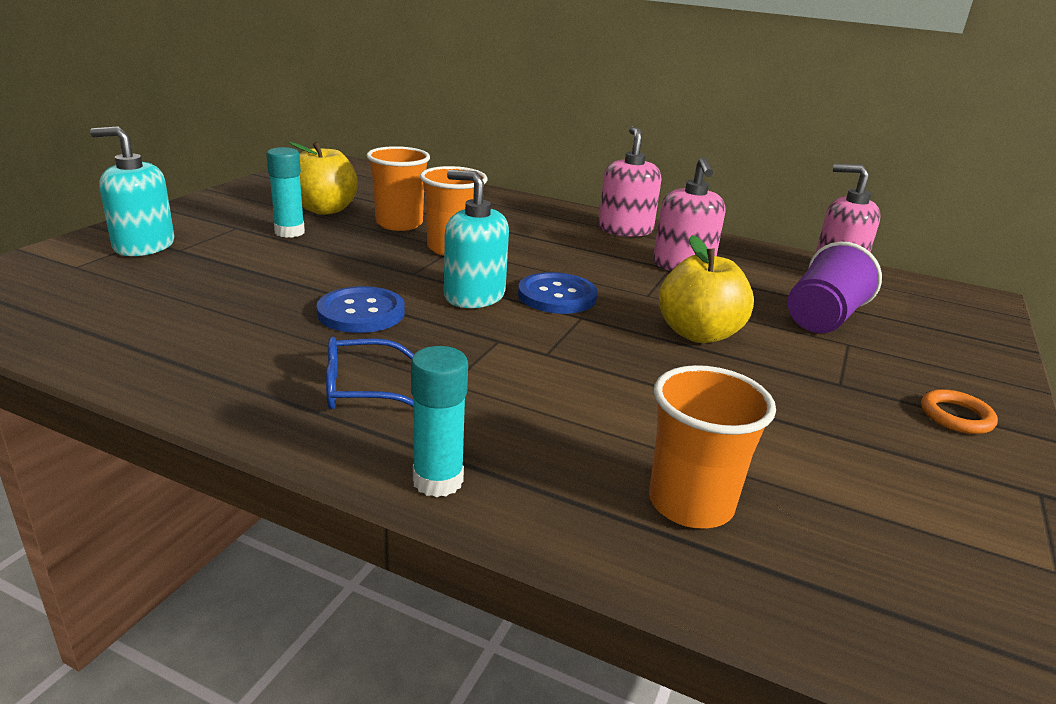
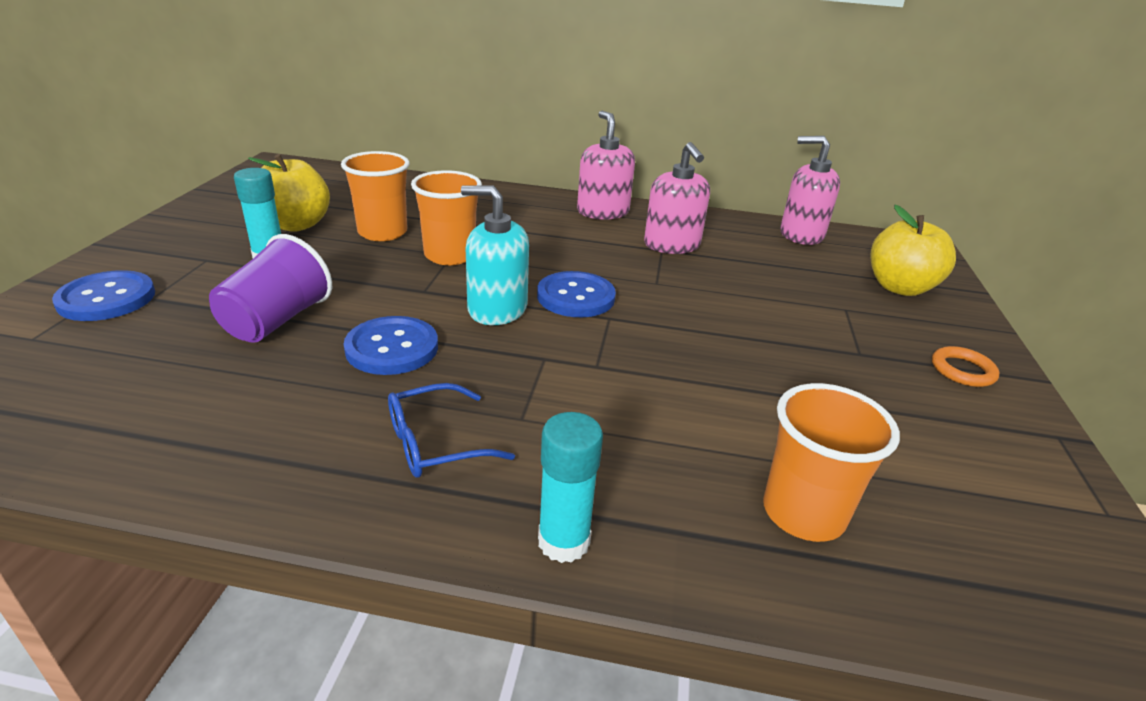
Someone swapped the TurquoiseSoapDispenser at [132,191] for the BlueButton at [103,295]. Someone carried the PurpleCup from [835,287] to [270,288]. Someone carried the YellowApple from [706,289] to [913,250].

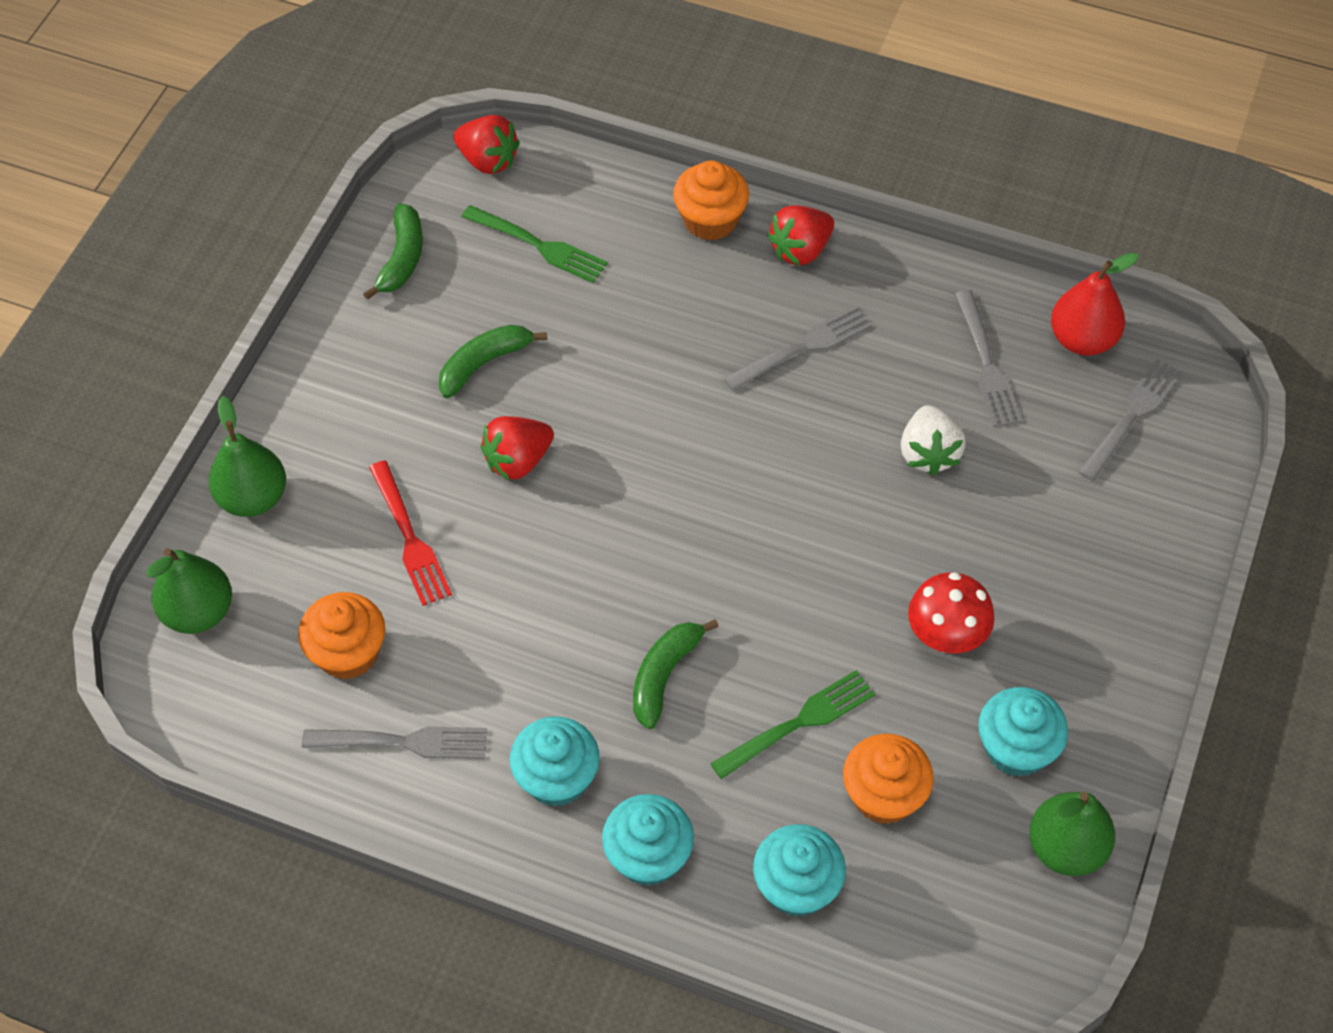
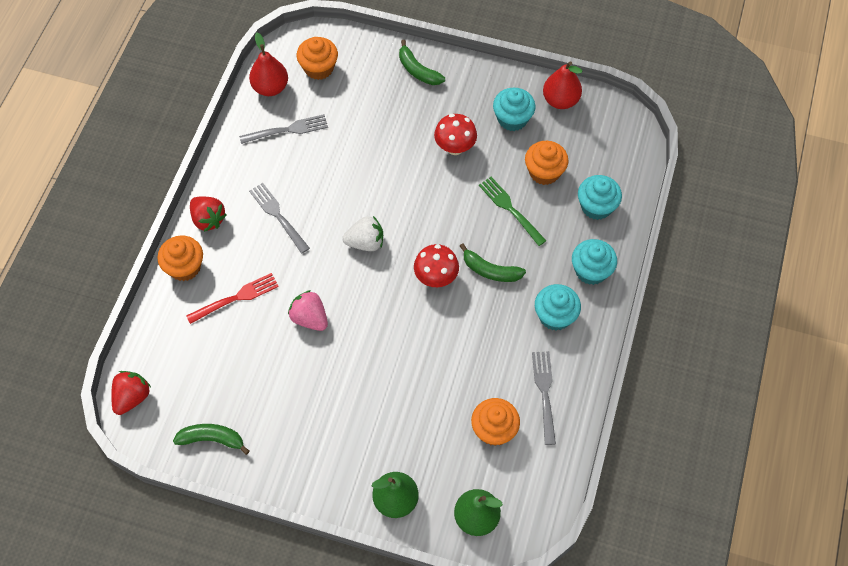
Someone carried the RedFork from [410,533] to [232,298]. Someone put down the PinkStrawberry at [308,310]. Someone swapped the GreyFork at [1130,420] for the OrangeCupcake at [317,58]. Someone carried the WhiteStrawberry from [933,440] to [362,233]. Someone carried the GreenBanana from [493,361] to [422,62]. Someone put down the RedMushroom at [436,265]. Someone repainted the GreenPear at [1072,834], which became the RedPear at [562,85]. Someone took away the GreenFork at [535,244]. Someone took away the RedStrawberry at [517,448].

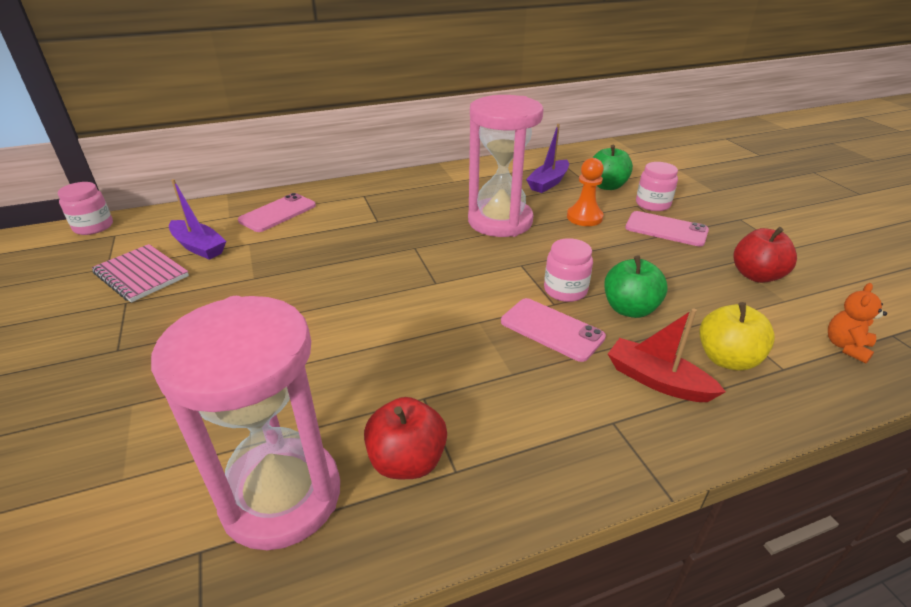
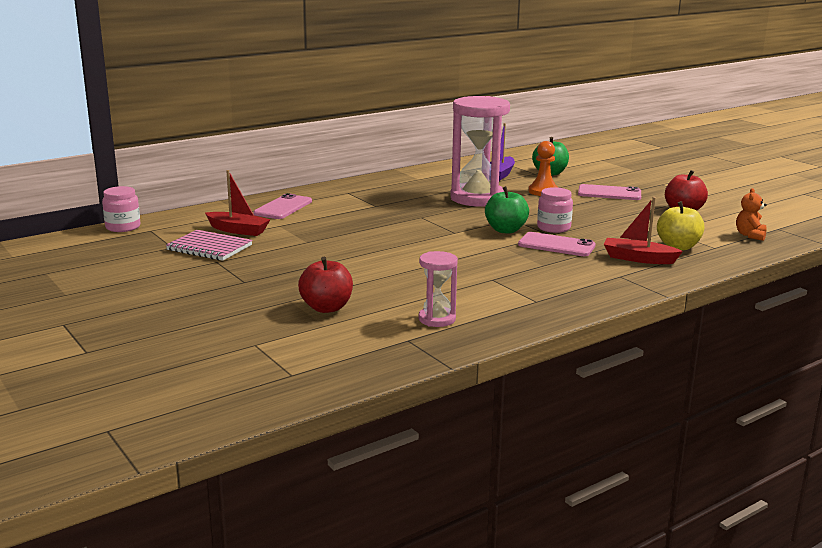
Someone repainted the PurpleBoat at [197,219], which became the RedBoat at [238,203]. Someone carried the RedApple from [405,438] to [325,285]. Someone scaled the PinkHourglass at [245,423] by 0.49. Someone carried the GreenApple from [636,287] to [507,209]. Someone took away the PinkJar at [657,186].

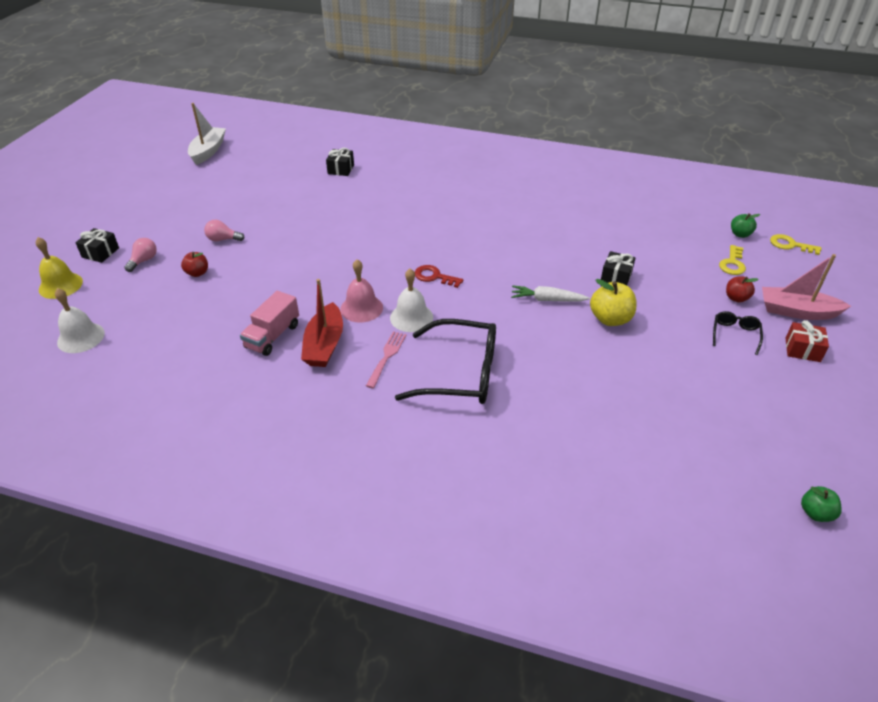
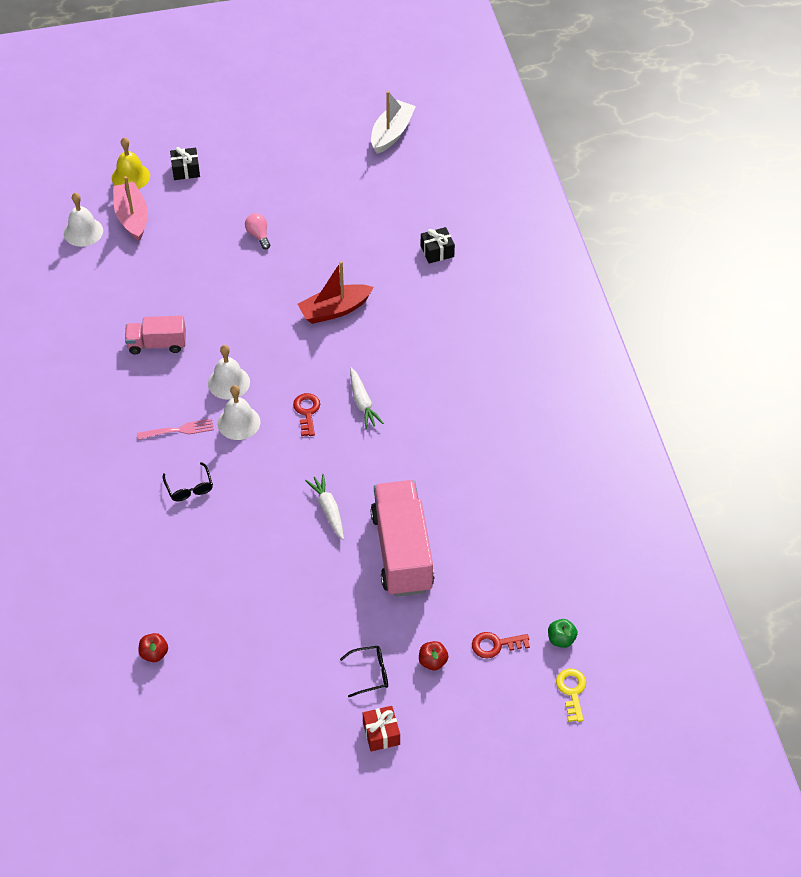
Someone carried the PinkBoat from [806,287] to [130,208]. Someone carried the RedApple from [194,264] to [153,647]. Someone scaled the BlackGlasses at [445,361] by 0.47. Someone repainted the PinkBell at [361,291], which became the WhiteBell at [229,372]. Someone carried the RedBoat from [322,323] to [336,292]. Someone put down the WhiteCarrot at [367,398]. Someone swapped the BlackGift at [618,268] for the PinkTruck at [402,538]. Someone rotated the WhiteBoat at [207,134] by 45 degrees counterclockwise. Someone repainted the YellowKey at [732,260], which became the RedKey at [501,645]. Someone took away the PinkLightBulb at [140,255]. Someone took away the YellowApple at [613,302]. Someone took away the GreenApple at [821,504].

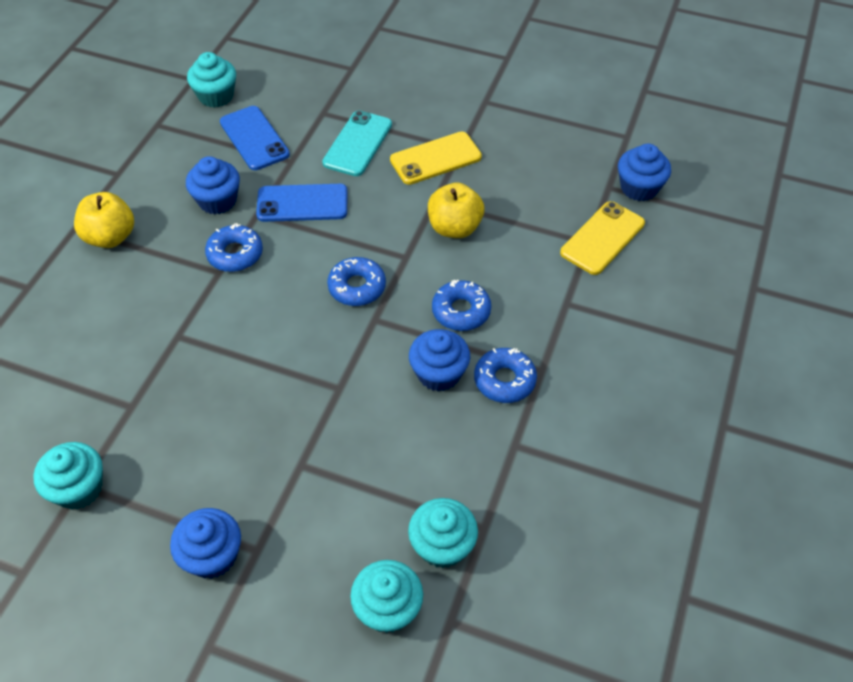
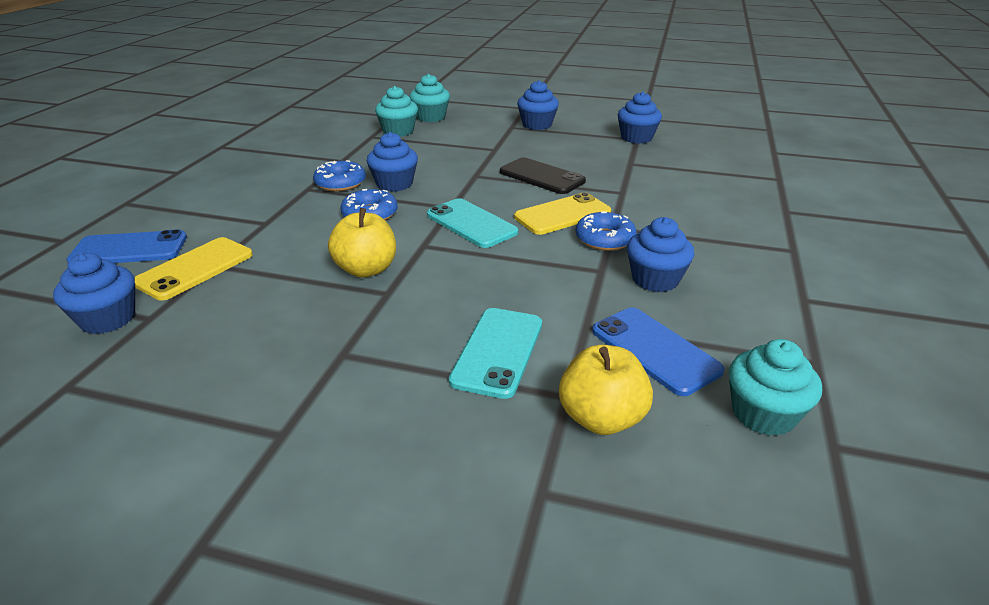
Someone carried the BluePhone from [301,203] to [126,246]. Someone swapped the BlueDonut at [356,281] for the TurquoisePhone at [472,223]. Someone put down the BlackPhone at [543,175]. Someone carried the YellowPhone from [436,158] to [562,213]. Someone carried the YellowApple from [104,220] to [606,390]. Someone repainted the TurquoiseCupcake at [68,476], which became the BlueCupcake at [640,118].

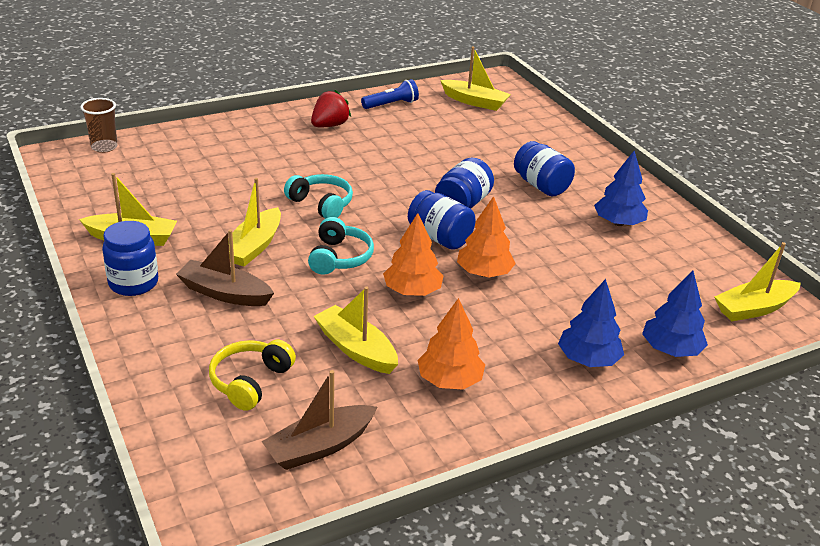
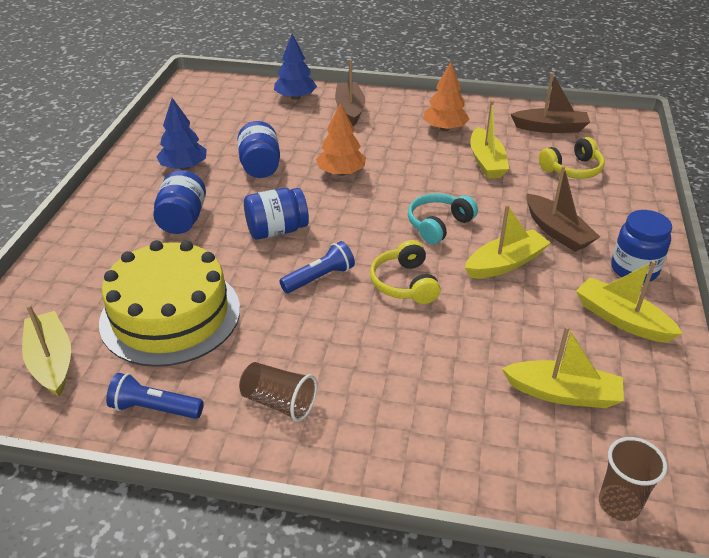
Someone put down the YellowCake at [169,303]. Someone carried the BlueJar from [442,220] to [258,149]. Someone swapped the RedStrawberry at [331,108] for the BrownCup at [278,392]. Someone put down the BlueFlashlight at [317,267]. Someone swapped the BlueTree at [591,323] for the BrownBoat at [350,92]. Someone repainted the TurquoiseHeadphones at [318,196], which became the YellowHeadphones at [405,272]. Someone carried the YellowBoat from [757,281] to [563,367]. Someone took away the OrangeTree at [413,254].

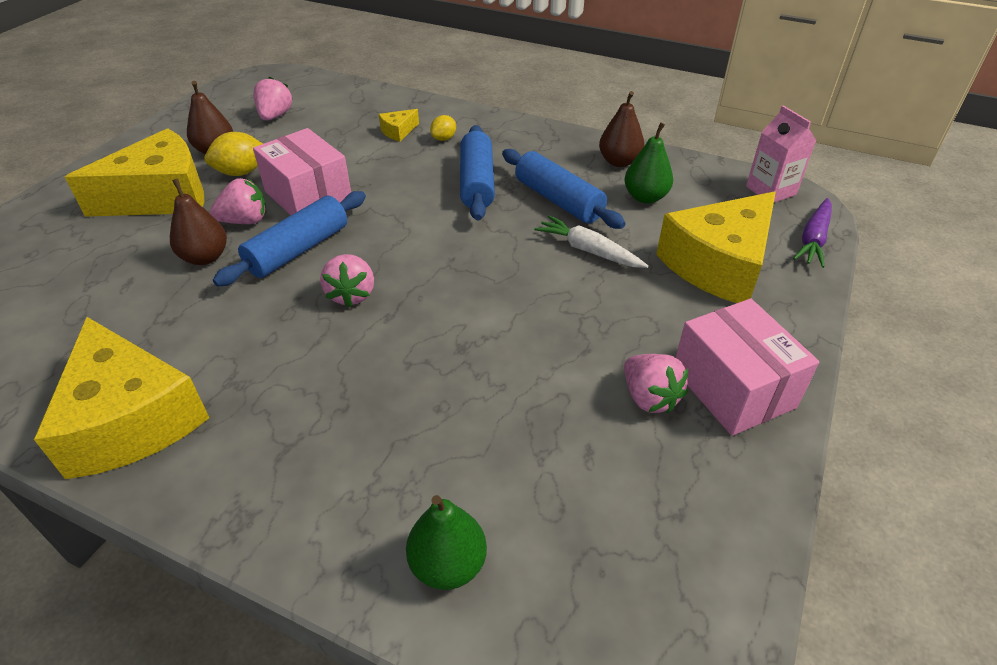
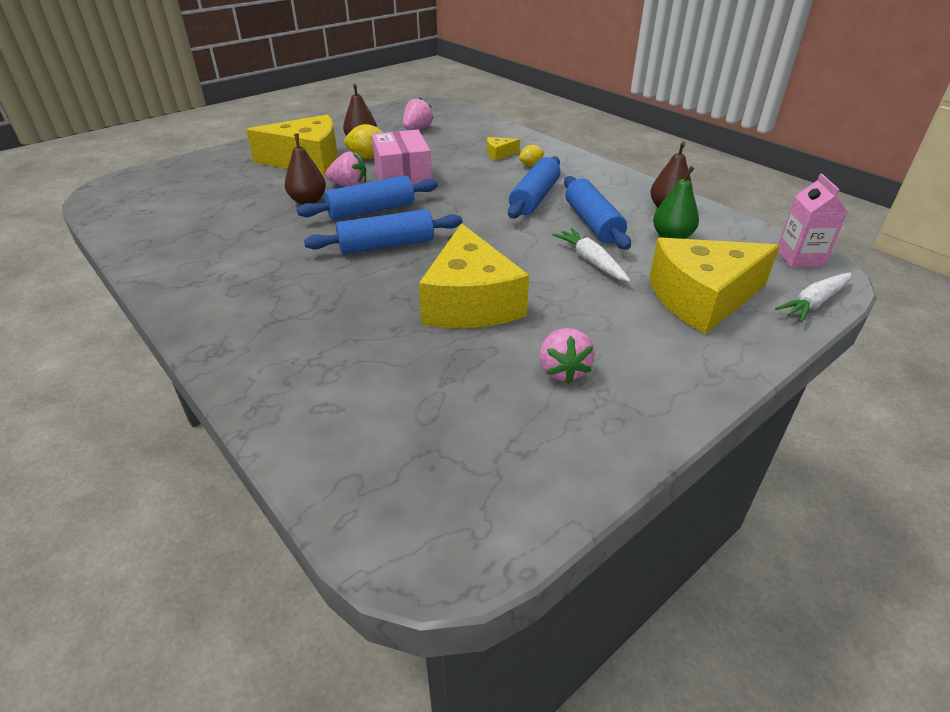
Someone swapped the PinkStrawberry at [347,281] for the BlueRollingPin at [383,231]. Someone carried the YellowCheese from [121,398] to [474,275]. Someone repainted the PurpleCarrot at [812,233], which became the WhiteCarrot at [813,297]. Someone took away the GreenPear at [446,542]. Someone took away the PinkBox at [747,367].

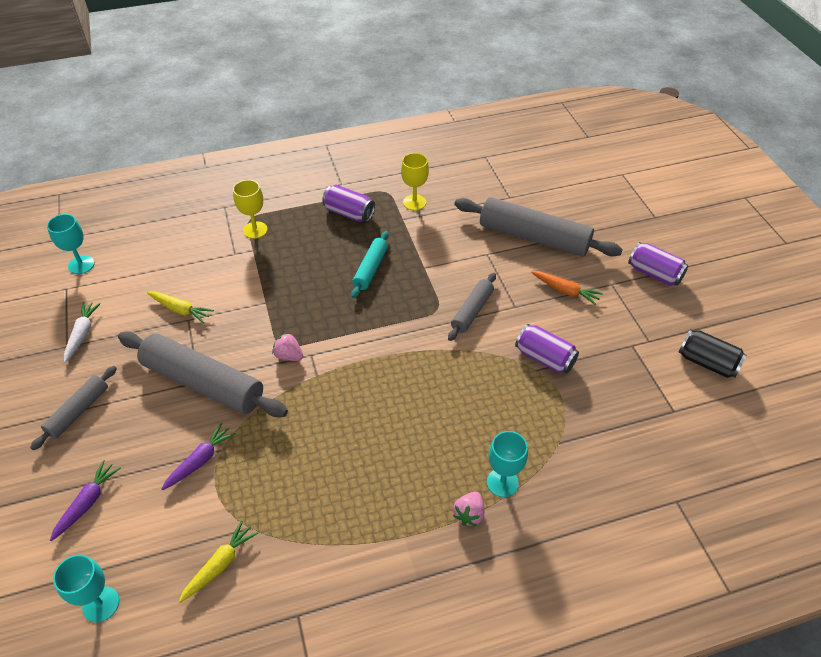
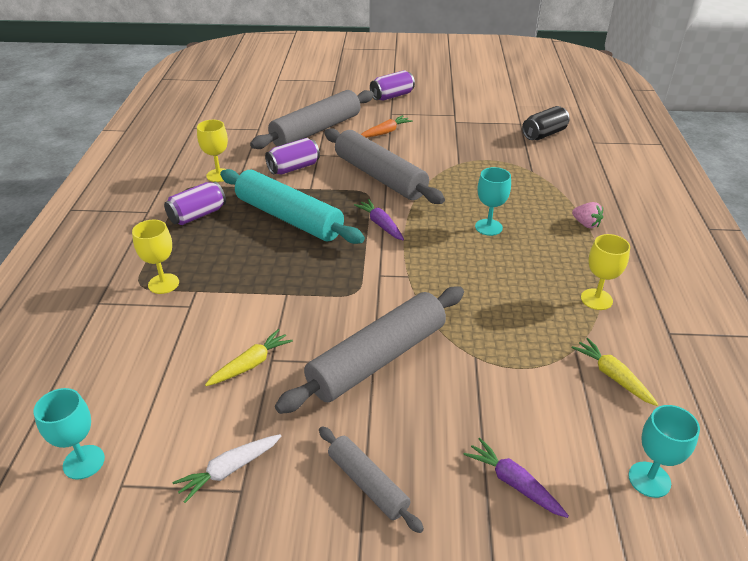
Someone rotated the WhiteCarrot at [82,332] by 60 degrees counterclockwise. Someone scaled the TurquoiseRollingPin at [369,264] by 1.88. Someone carried the PurpleCan from [547,349] to [292,156]. Someone scaled the GreyRollingPin at [472,307] by 1.88. Someone carried the PurpleCarrot from [198,456] to [379,219]. Someone carried the TurquoiseGoblet from [507,464] to [493,201]. Someone carried the BlackCan from [712,353] to [546,123]. Someone put down the YellowGoblet at [605,272]. Someone took away the PinkStrawberry at [287,347].

